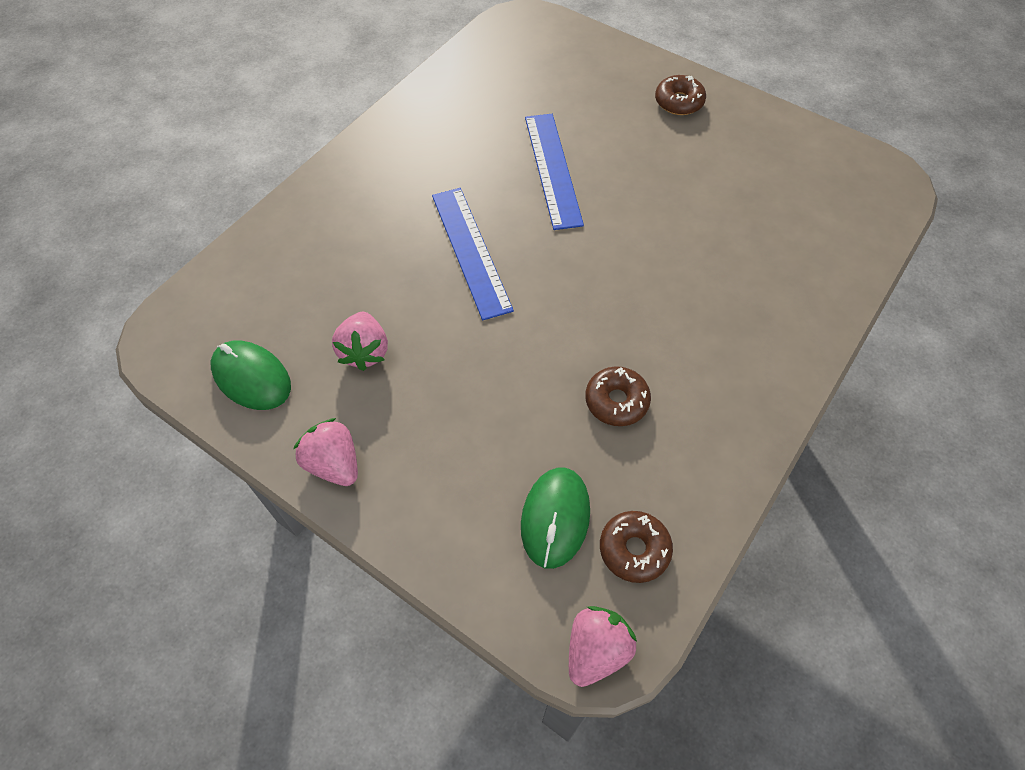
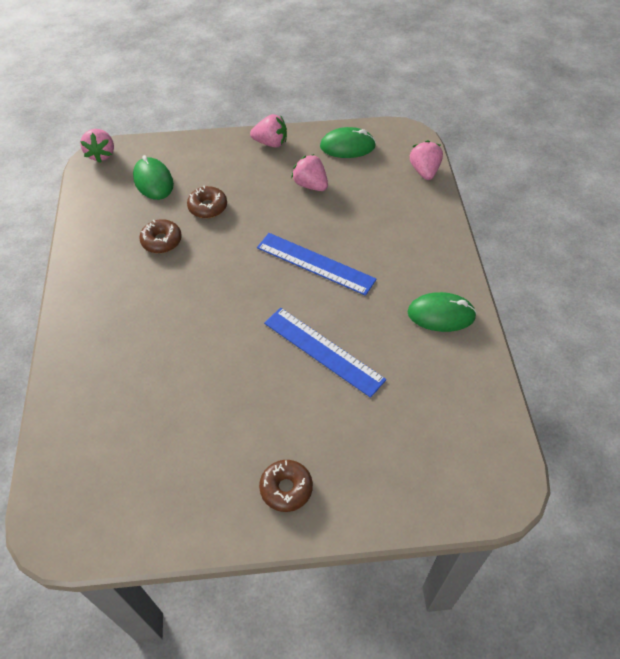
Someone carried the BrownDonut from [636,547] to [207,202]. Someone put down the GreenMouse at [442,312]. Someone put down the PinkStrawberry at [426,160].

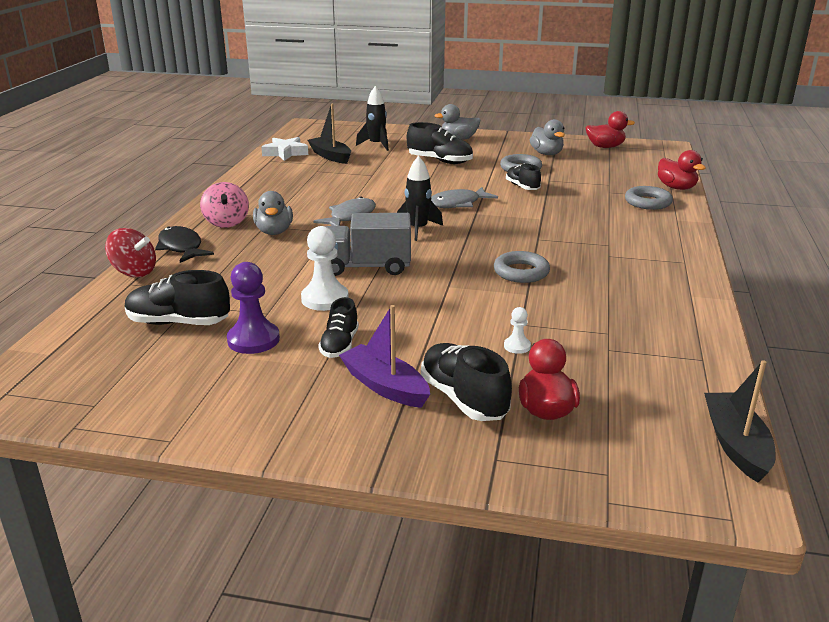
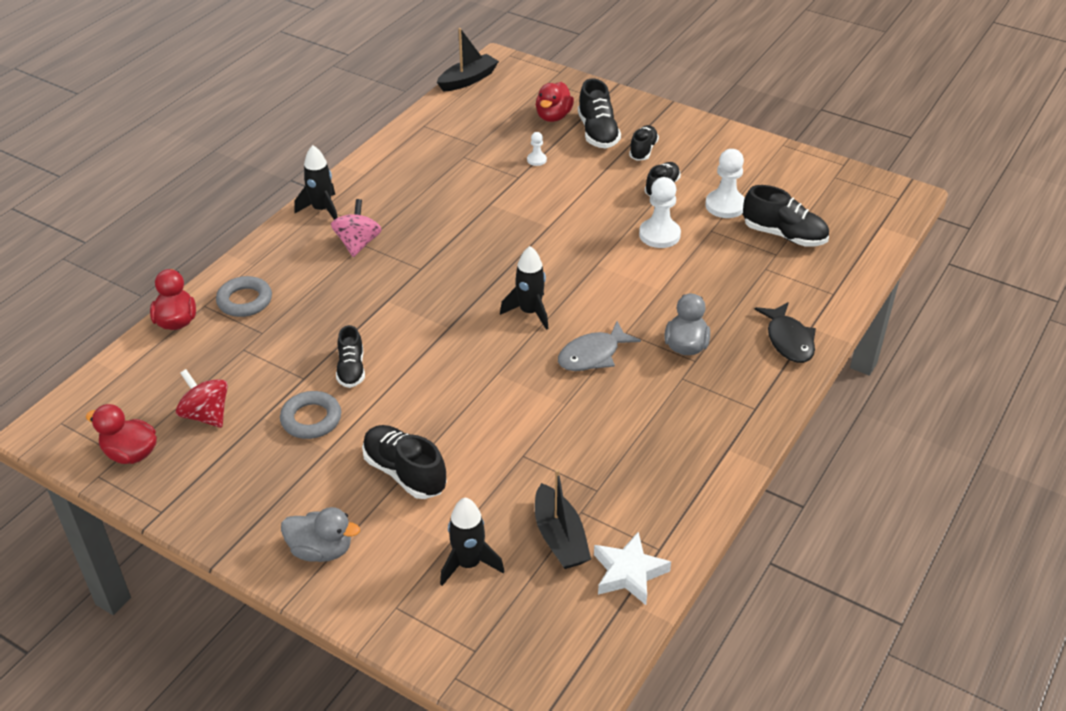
Someone carried the RedSpinningTop from [130,252] to [202,398]. Someone put down the BlackRocket at [316,182]. Someone carried the PinkSpinningTop from [224,205] to [356,228]. Someone rotated the BlackBoat at [740,421] by 150 degrees counterclockwise. Someone swapped the PurpleBoat at [384,356] for the BlackShoe at [644,143]. Someone repainted the PurplePawn at [253,308], which became the WhitePawn at [725,183]. Someone took away the GreyTruck at [368,244]. Someone took away the GreyFish at [464,197]. Someone took away the GreyRing at [522,267]. Someone took away the GreyDuck at [547,137].

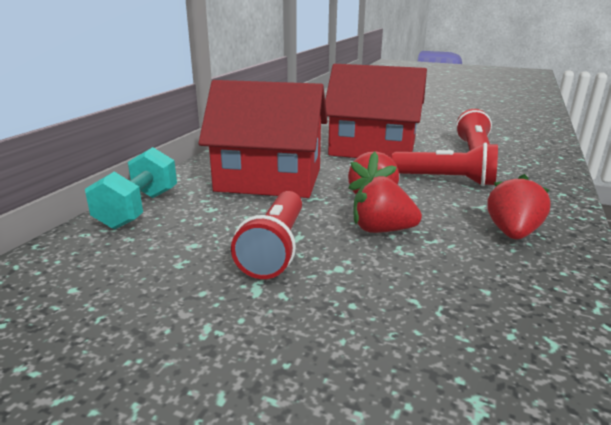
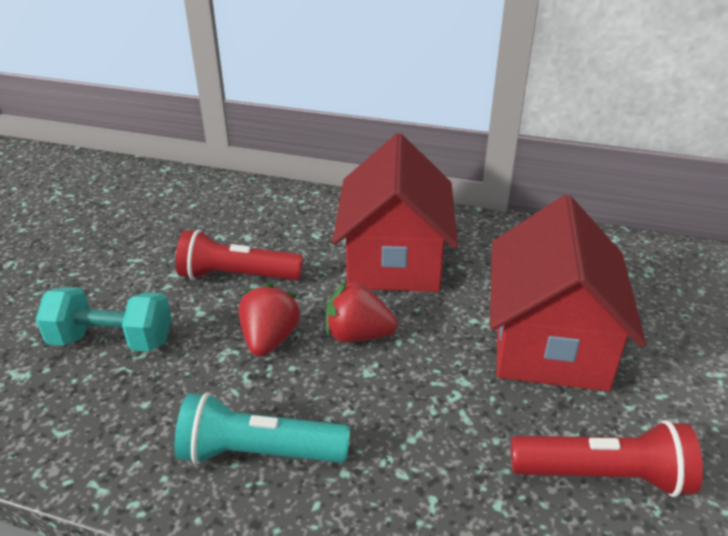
Someone carried the TurquoiseDumbbell from [131,188] to [103,319]. Someone swapped the RedStrawberry at [519,206] for the TurquoiseFlashlight at [262,428]. Someone took away the RedFlashlight at [444,164].

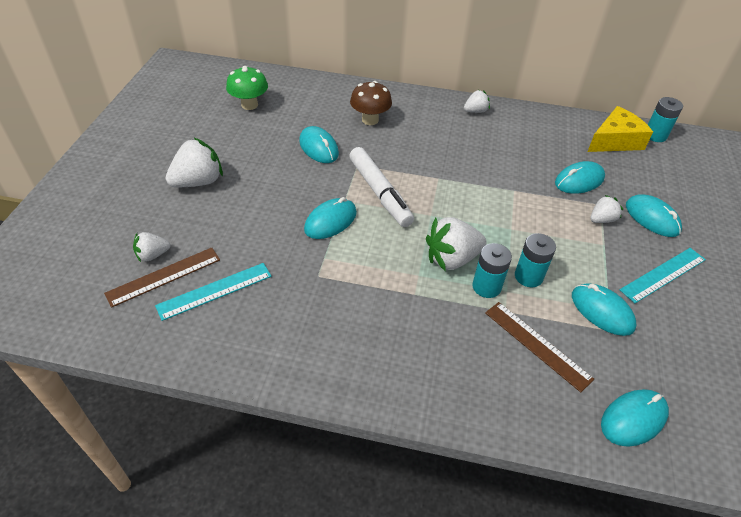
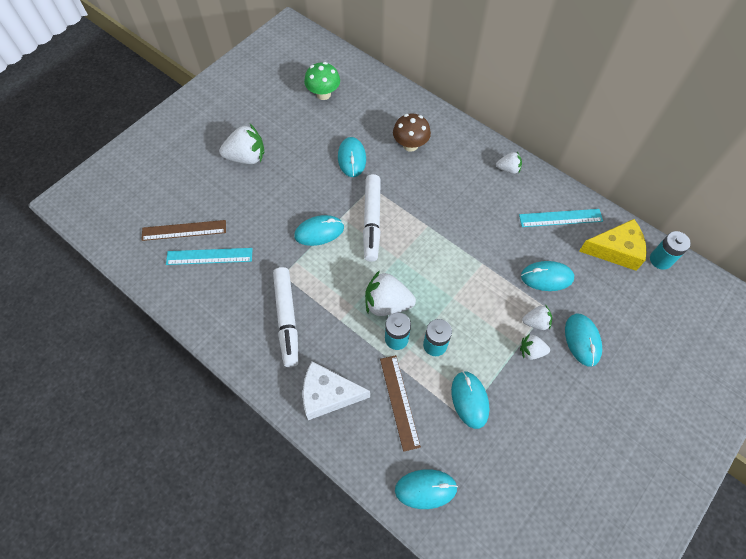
Someone put down the WhiteMarker at [286,317]. Someone put down the WhiteCheese at [336,391]. Someone carried the TurquoiseRuler from [663,275] to [561,218]. Someone carried the WhiteStrawberry from [151,247] to [535,347].

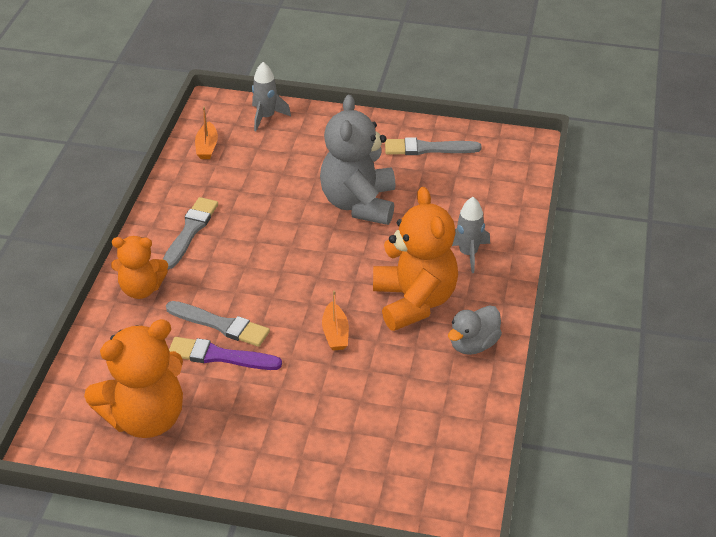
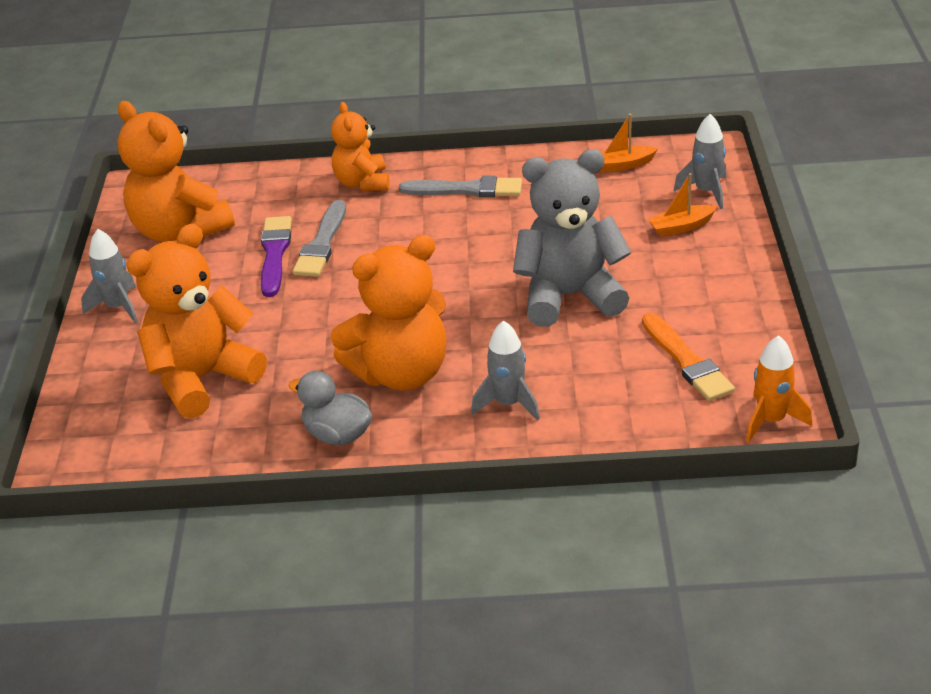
Someone put down the GreyRocket at [109,276]. Someone put down the OrangeTeddyBear at [196,320]. Someone put down the OrangeBrush at [688,357]. Someone carried the OrangeBoat from [335,321] to [682,205]. Someone put down the OrangeRocket at [779,388]. Someone took away the GreyBrush at [433,146].

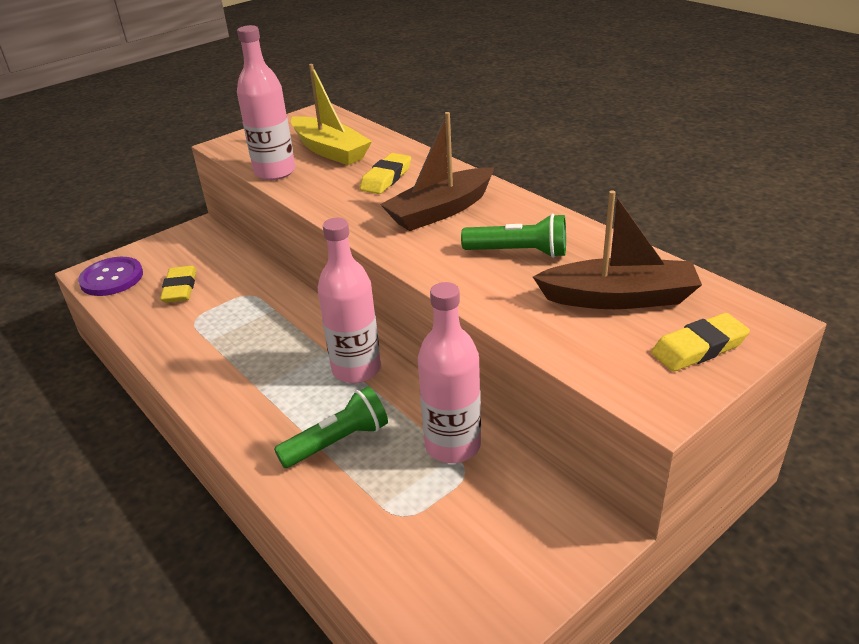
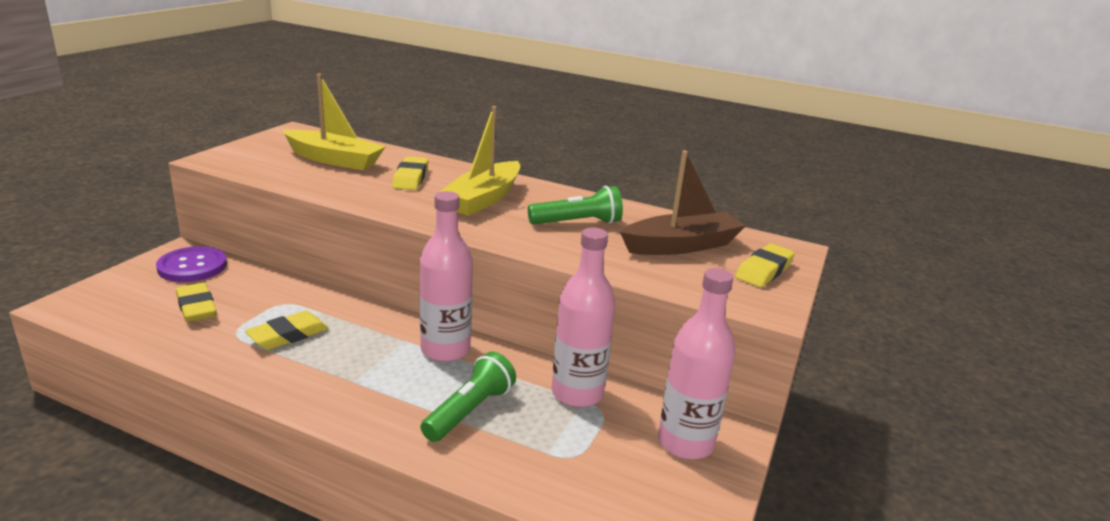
Someone carried the PurpleButton from [110,276] to [191,264]. Someone put down the YellowEraser at [287,330]. Someone repainted the BrownBoat at [437,171], which became the YellowBoat at [480,161]. Someone carried the PinkBottle from [266,102] to [697,364].

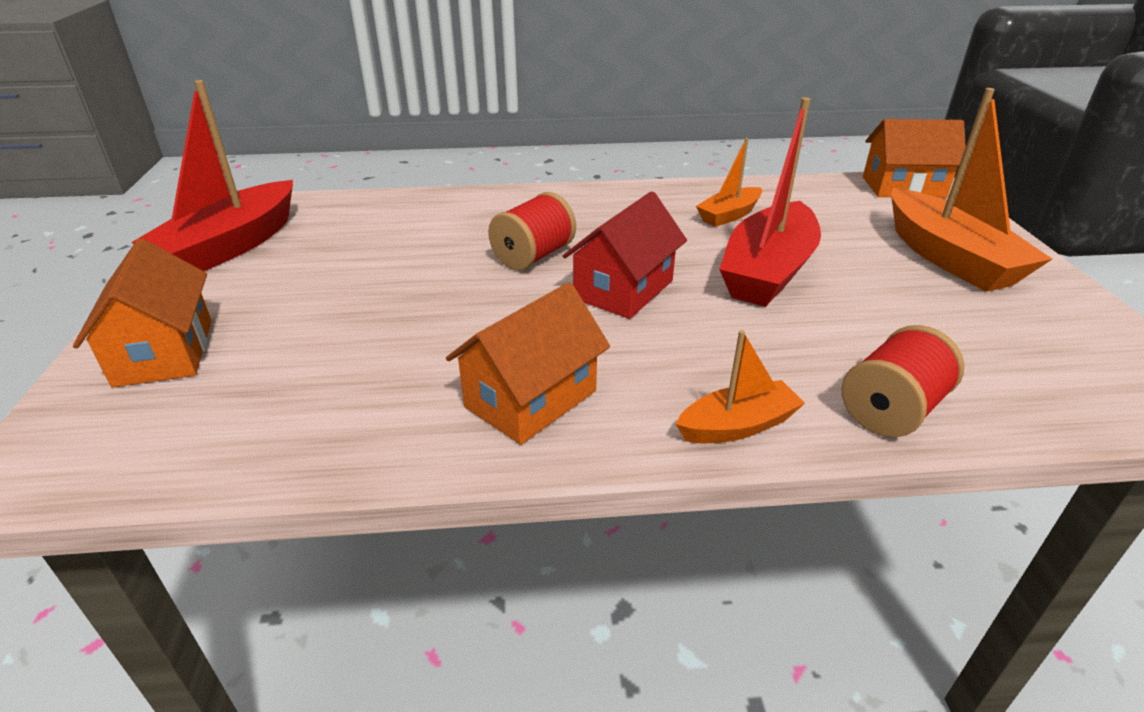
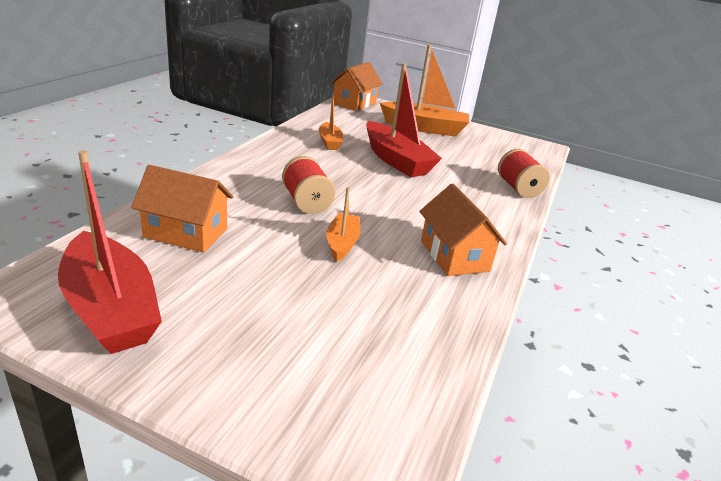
Someone carried the OrangeHouse from [142,312] to [182,209]. Someone carried the OrangeBoat from [740,386] to [343,224]. Someone took away the RedHouse at [625,255].

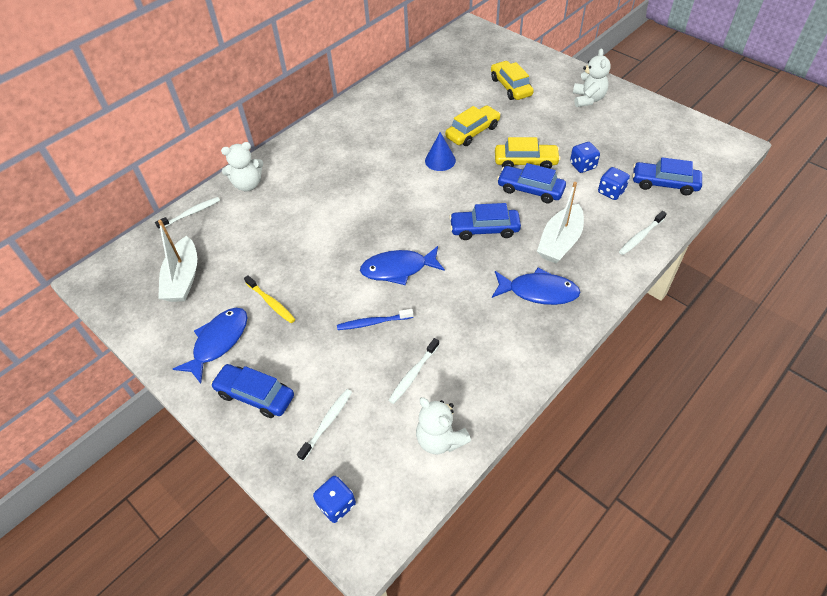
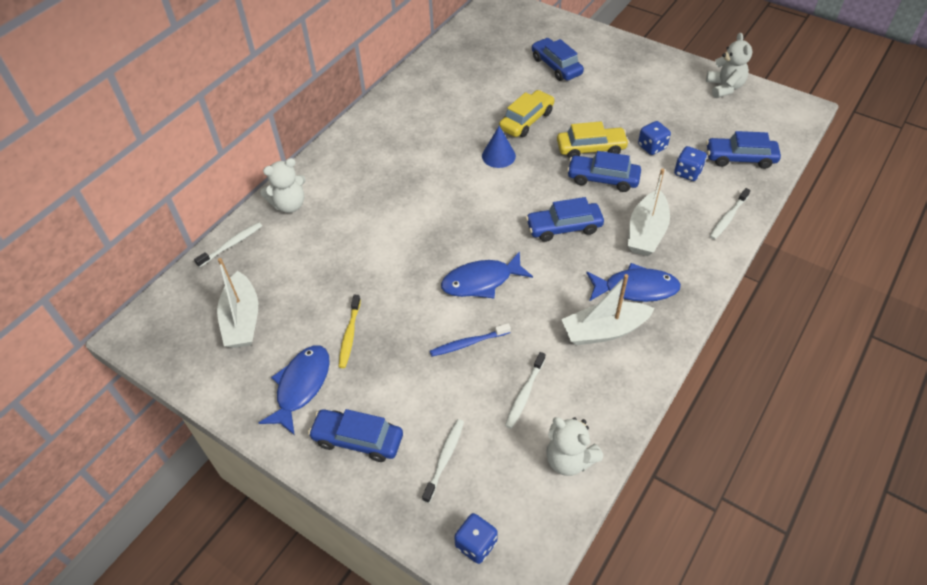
Someone rotated the YellowToothbrush at [269,299] by 60 degrees clockwise. Someone repainted the YellowCar at [512,80], which became the BlueCar at [558,59]. Someone put down the WhiteBoat at [608,309]. Someone carried the WhiteTeddyBear from [592,77] to [729,65].

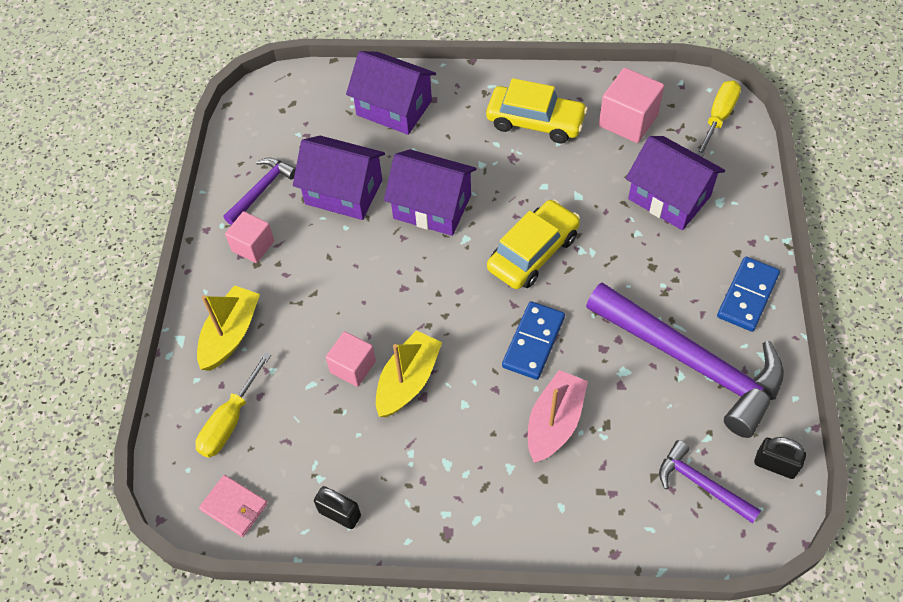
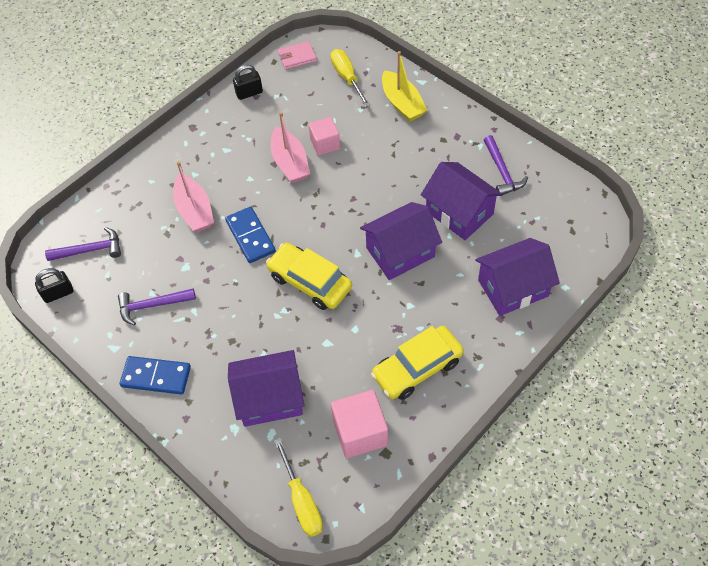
Someone scaled the PurpleHammer at [685,360] by 0.47. Someone rotated the BlueDomino at [748,294] by 60 degrees counterclockwise. Someone rotated the YellowCar at [533,244] by 135 degrees clockwise. Someone repainted the YellowBoat at [409,373], which became the PinkBoat at [290,147]. Someone rotated the PurpleHouse at [339,178] by 75 degrees clockwise. Someone took away the PinkCube at [249,237].

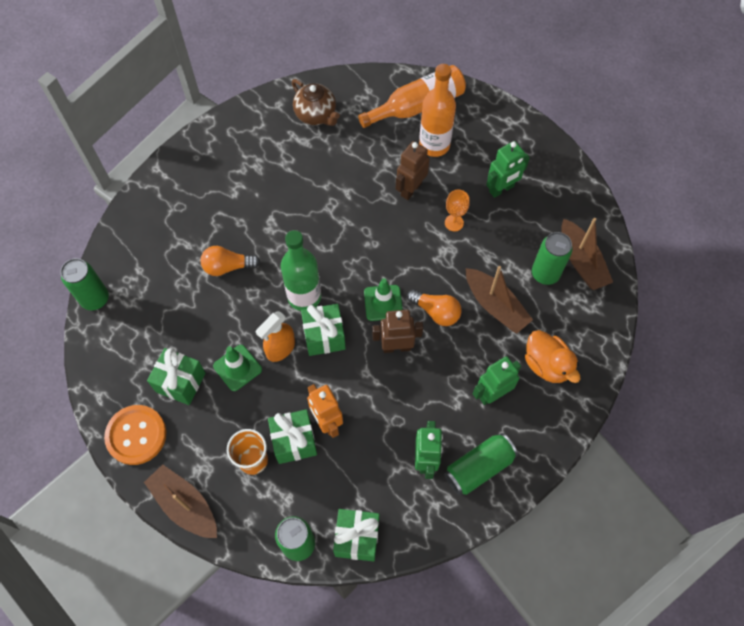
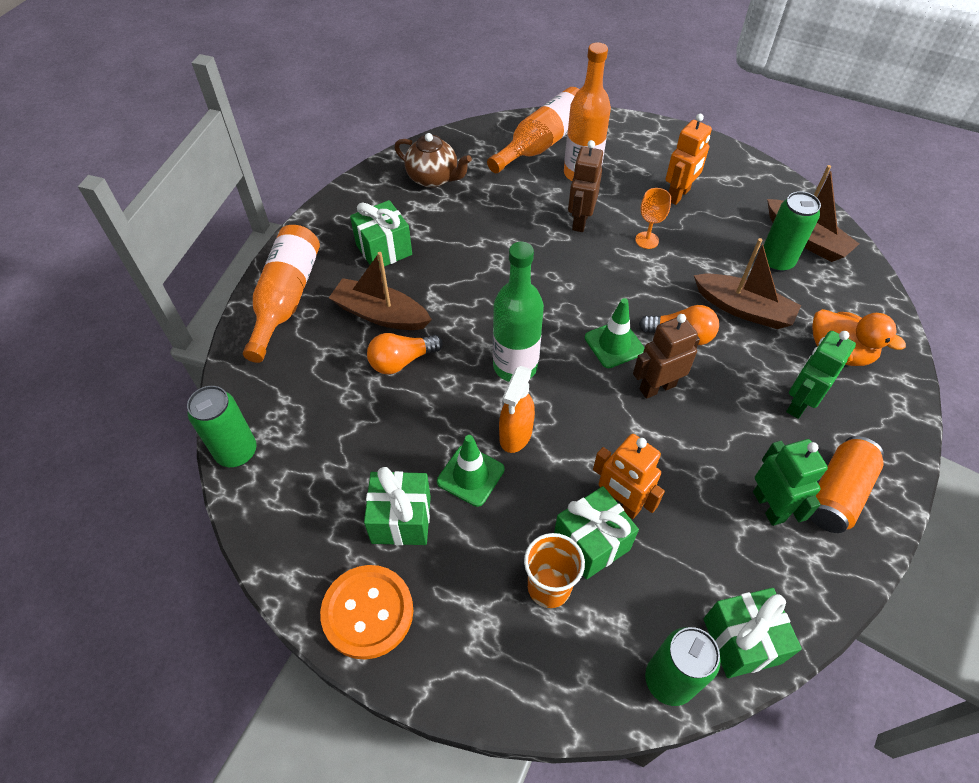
Someone put down the OrangeBottle at [281,294]. Someone carried the BrownBoat from [180,501] to [380,291]. Someone carried the GreenGift from [323,330] to [381,233]. Someone repainted the GreenRobot at [508,169], which became the OrangeRobot at [689,159]. Someone repainted the GreenCan at [481,464], which became the OrangeCan at [847,484].

